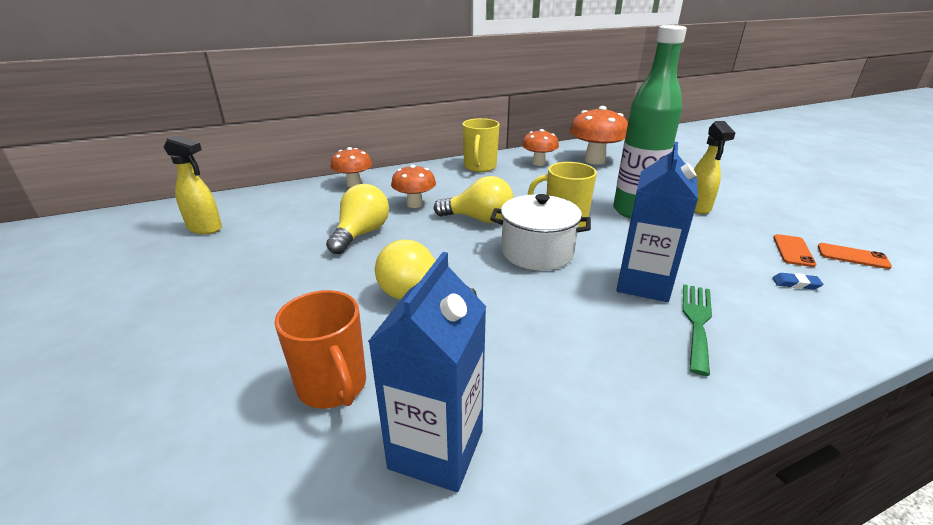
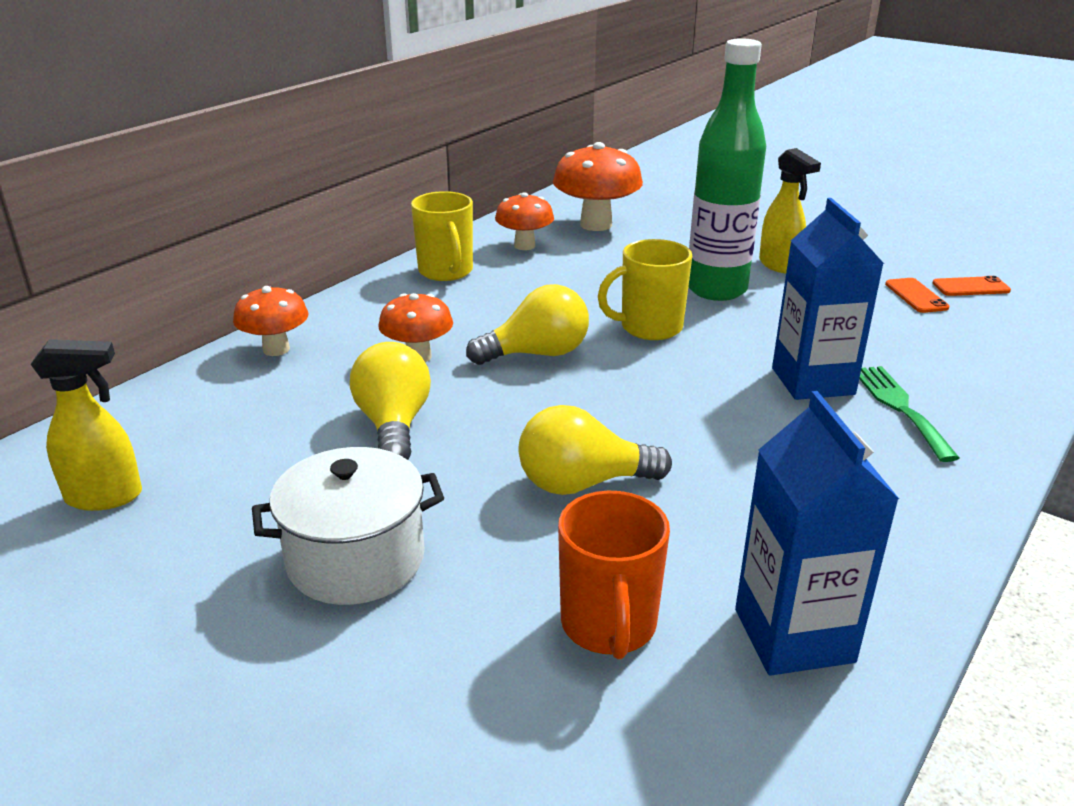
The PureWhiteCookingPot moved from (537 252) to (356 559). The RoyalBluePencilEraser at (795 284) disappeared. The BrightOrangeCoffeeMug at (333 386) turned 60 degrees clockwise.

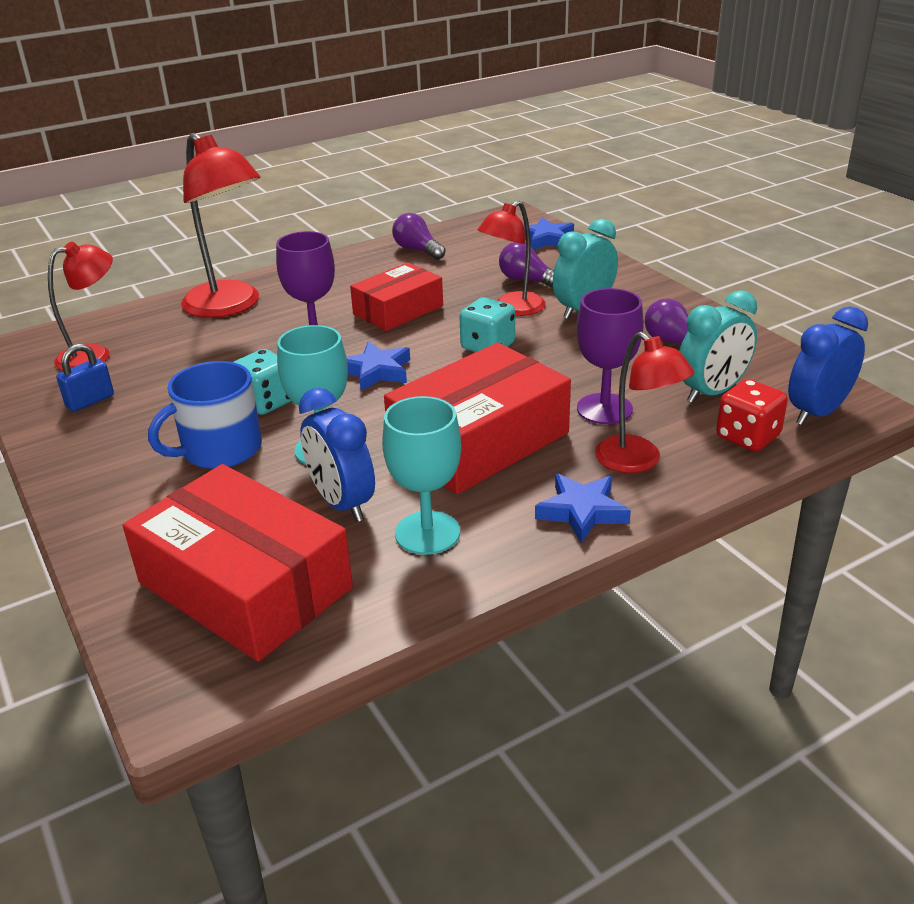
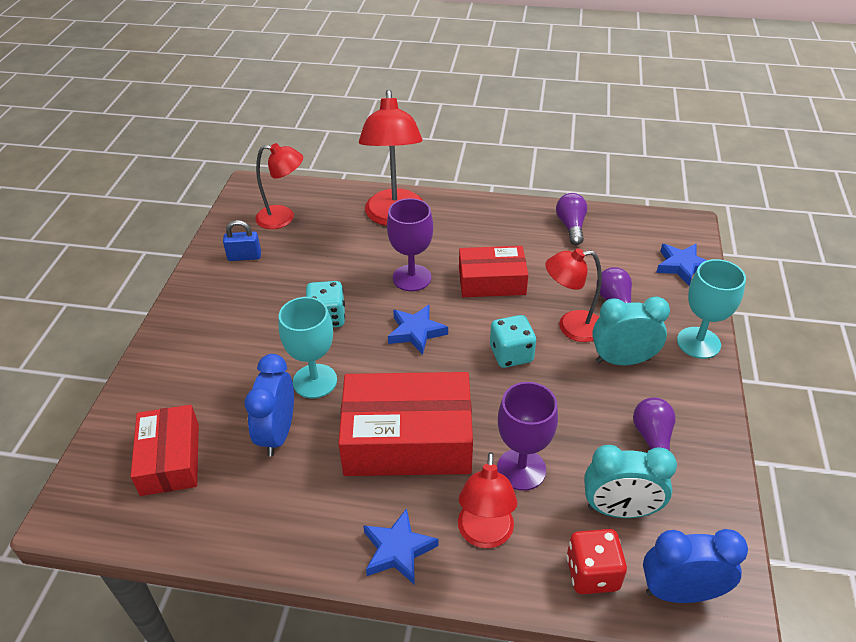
The RoyalBlueCoffeeMug at (220 449) disappeared. The AquaGoblet moved from (427 533) to (698 343). The ScarletPackage at (245 585) changed to 0.62 times the size.

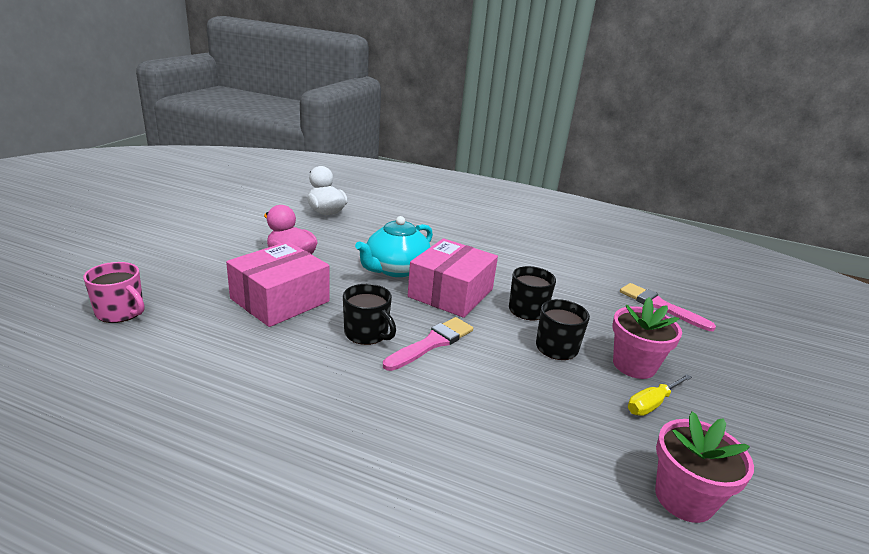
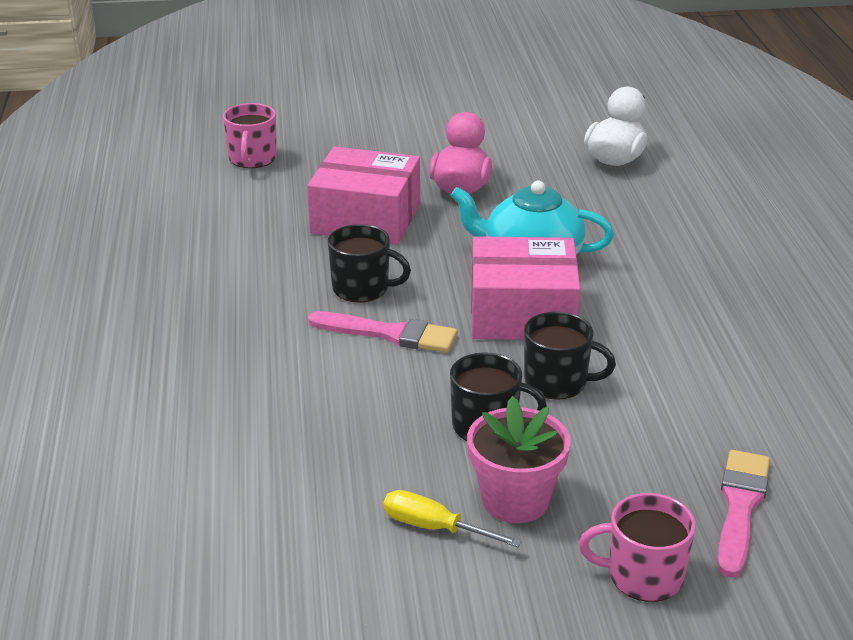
The JetBlackCoffeeMug at (367 333) turned 90 degrees counterclockwise. The RosyPottedPlant at (684 498) disappeared. The RosyCoffeeMug at (643 576) appeared.

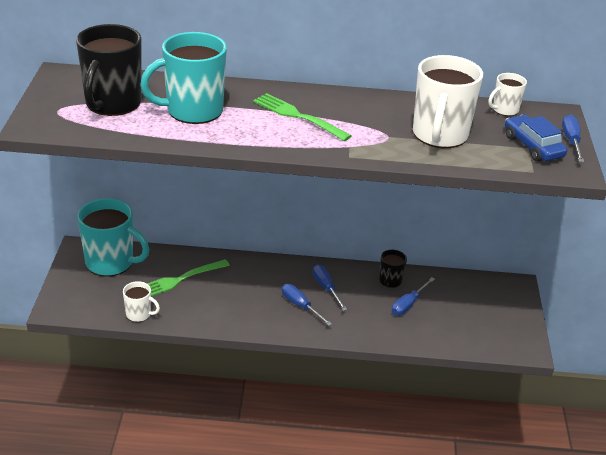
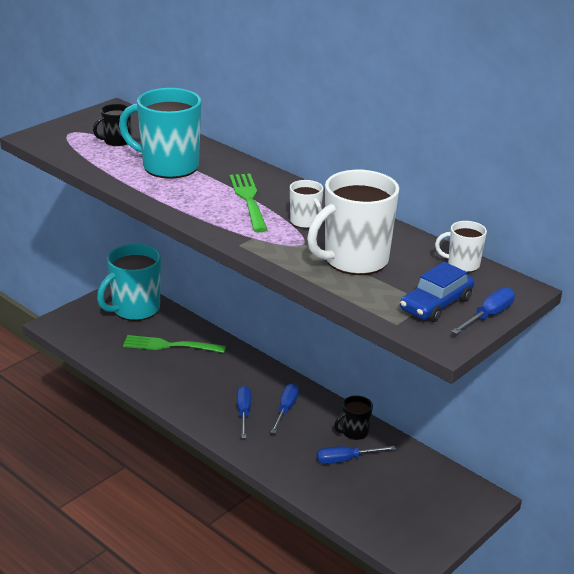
The JetBlackCoffeeMug at (112 104) changed to 0.49 times the size. The RoyalBlueToyCar at (533 146) turned 150 degrees counterclockwise. The AquaCoffeeMug at (111 263) turned 75 degrees clockwise. The PureWhiteCoffeeMug moved from (139 314) to (305 222).

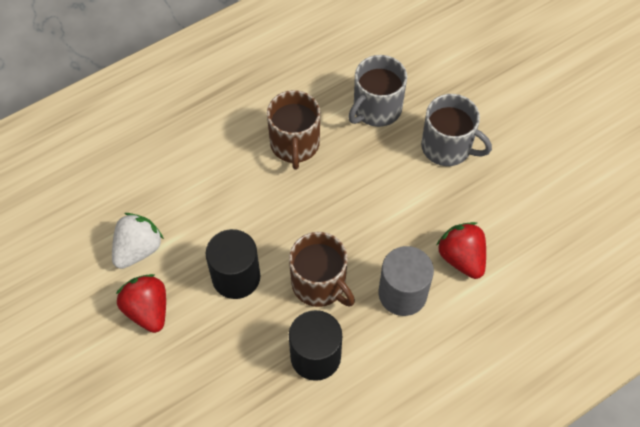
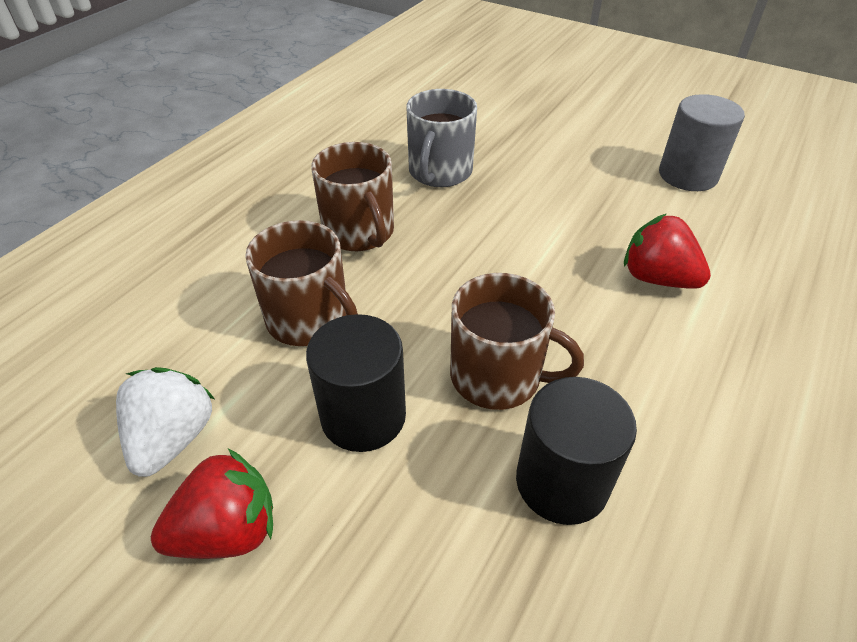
The AshGreyCoffeeMug at (447 147) disappeared. The AshGreyCylinderShape moved from (402 293) to (688 175). The ScarletBerry at (148 310) turned 120 degrees clockwise. The DarkBrownCoffeeMug at (310 319) appeared.

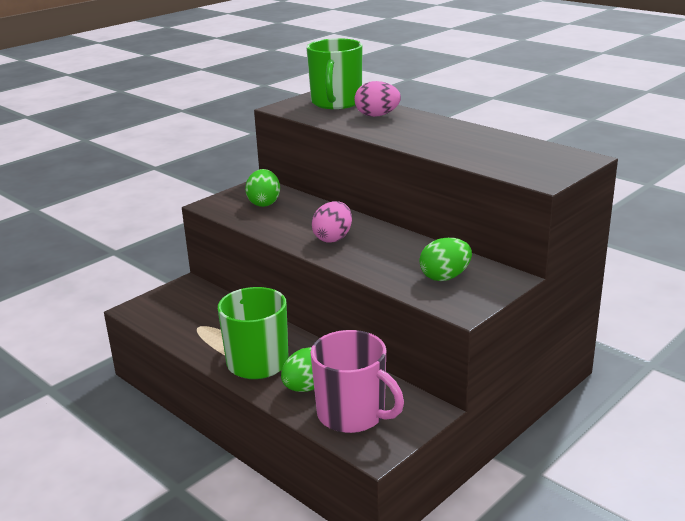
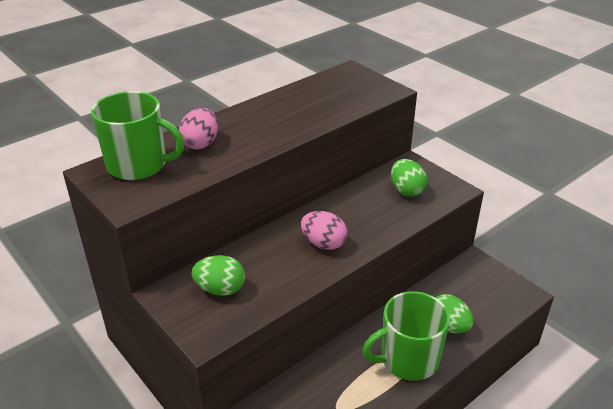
The RosyCoffeeMug at (352 414) disappeared.

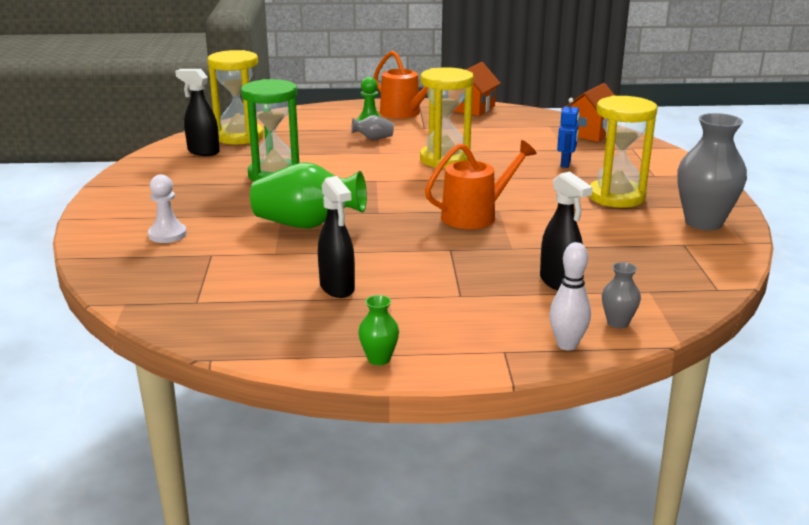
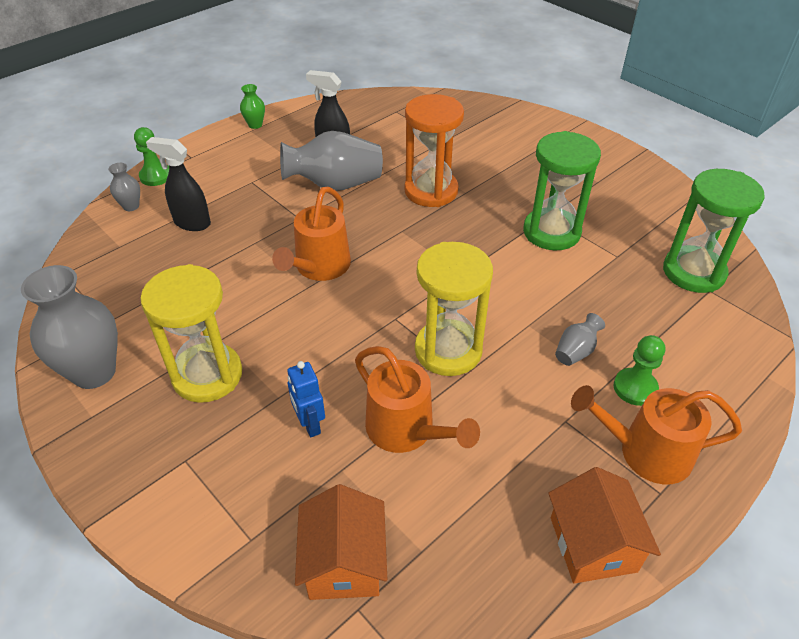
The BrightYellowHourglass at (239 137) became the EmeraldHourglass at (693 272). The JetBlackSprayBottle at (203 152) disappeared. The EmeraldVase at (307 225) was replaced by the BrightOrangeHourglass at (431 191). The PureWhiteGamePawn at (167 235) disappeared. The PureWhiteTenpin at (567 345) was replaced by the EmeraldGamePawn at (156 176). The AshGreyVase at (335 185) appeared. The BrightOrangeSprinklingCan at (406 430) appeared.

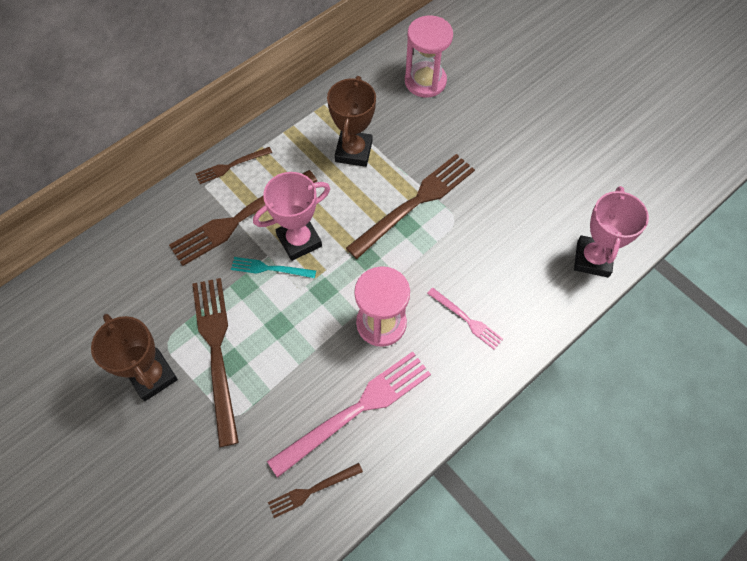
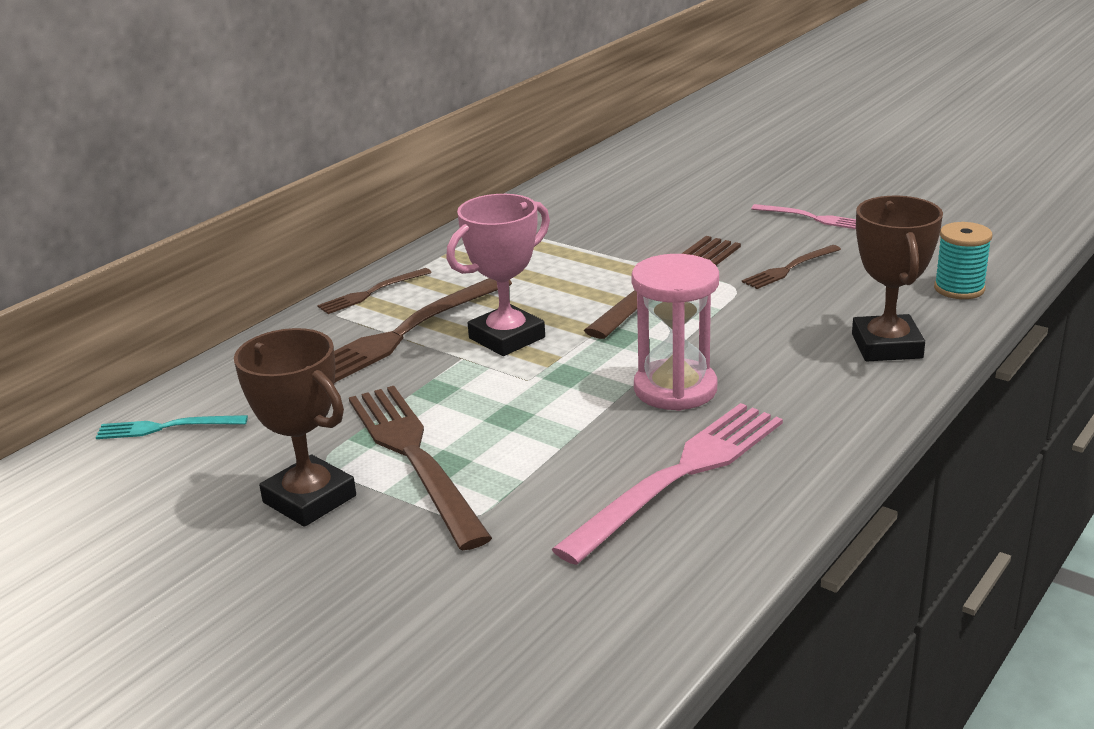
The RosyHourglass at (425 81) disappeared. The DarkBrownAwardCup moved from (354 151) to (887 346). The RosyAwardCup at (592 259) was replaced by the AquaReelOfThread at (959 289). The AquaTableFork moved from (270 268) to (166 427). The RosyTableFork moved from (466 319) to (811 218). The DarkBrownTableFork moved from (312 490) to (789 268).

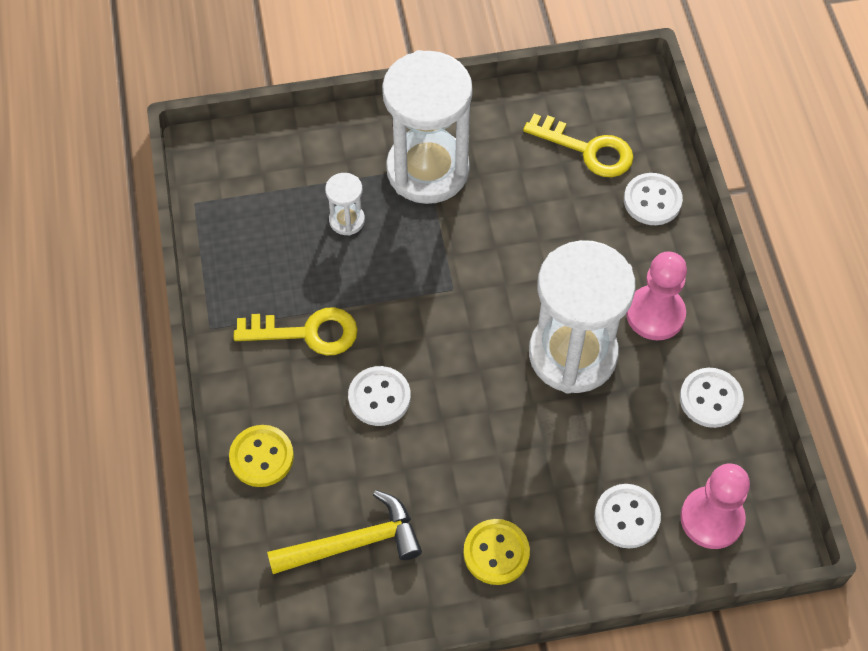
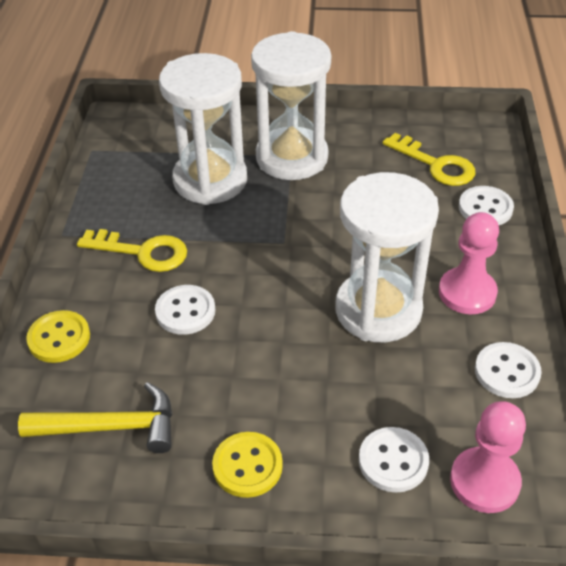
The PureWhiteHourglass at (347 220) changed to 2.36 times the size.

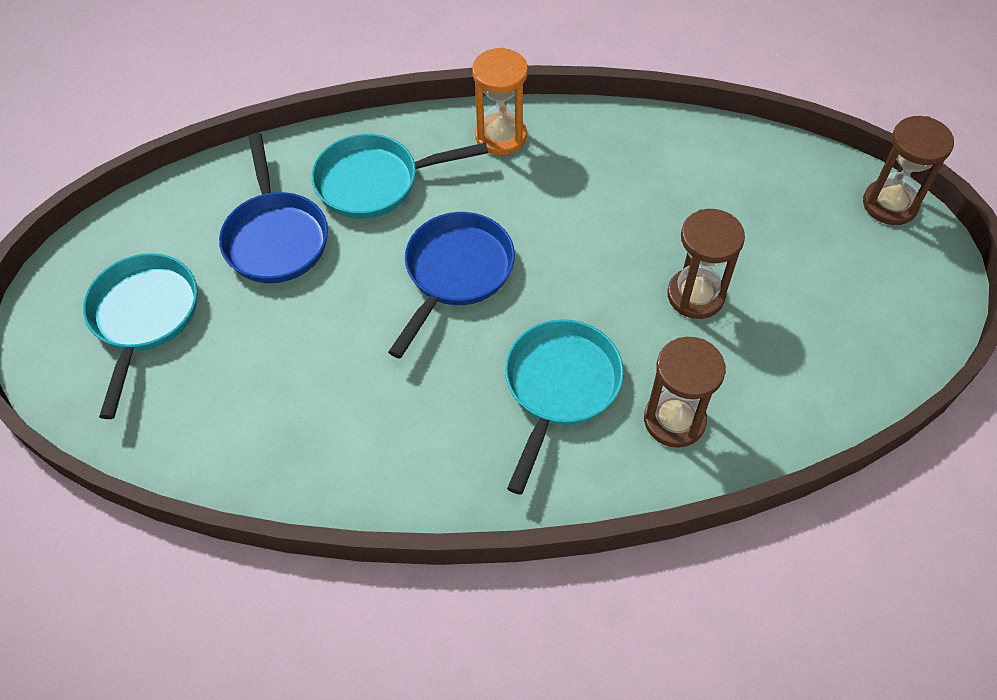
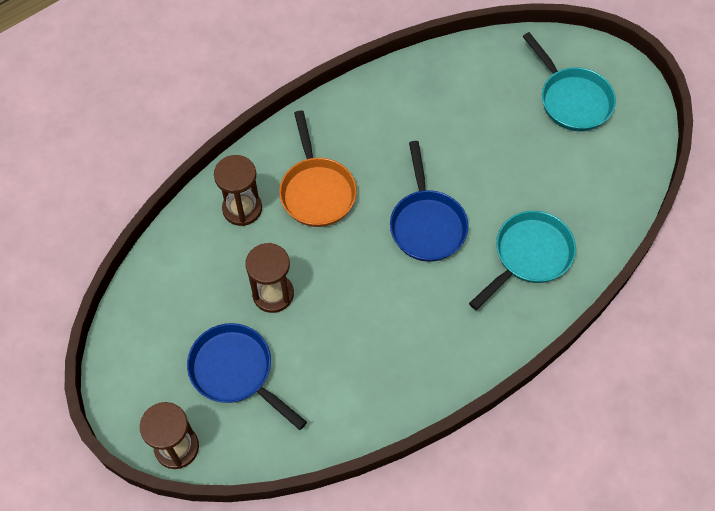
The BrightOrangeHourglass at (501 136) disappeared. The RoyalBlueSkillet moved from (275 237) to (236 371). The AquaSkillet at (560 387) became the BrightOrangeSkillet at (316 191).

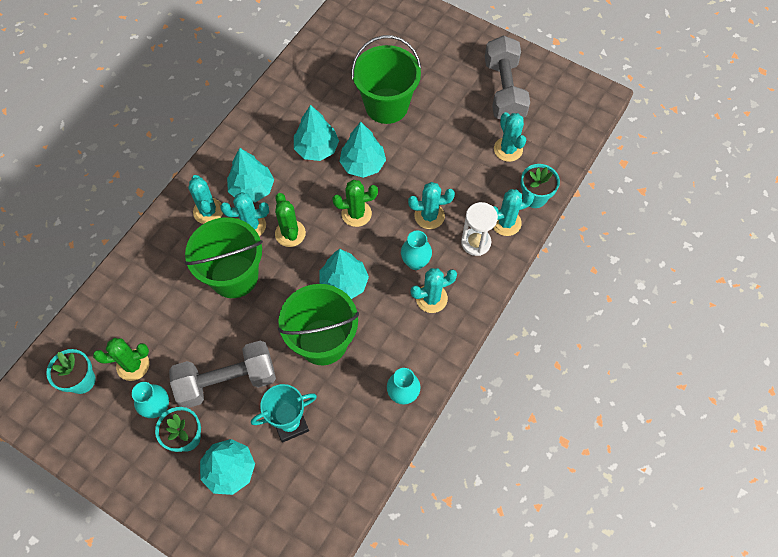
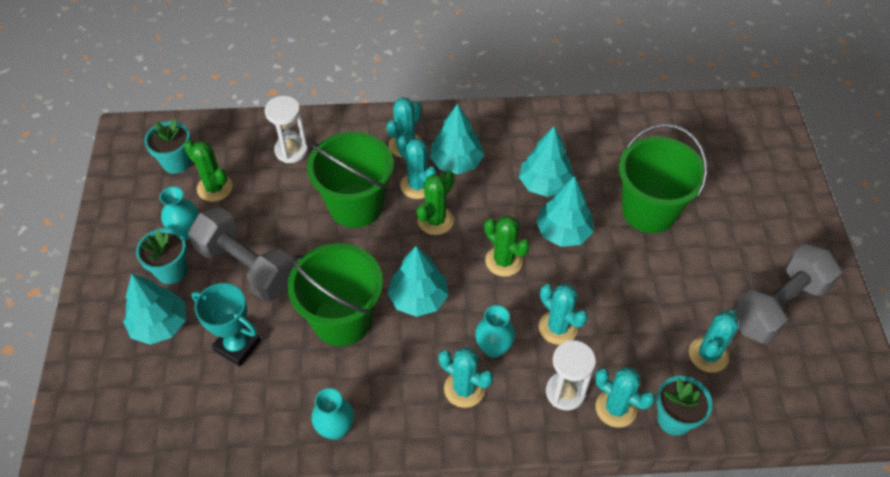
The PureWhiteHourglass at (291 150) appeared.

